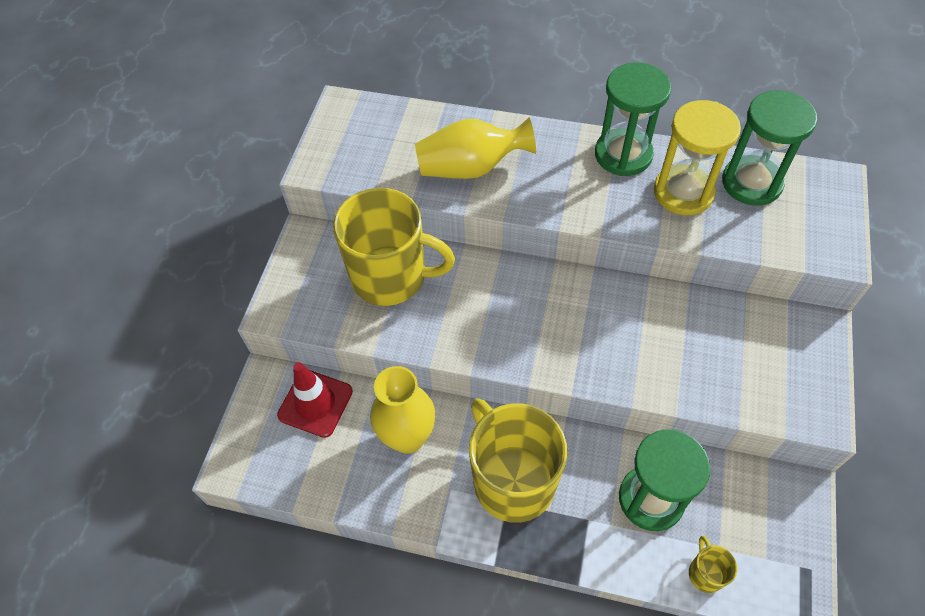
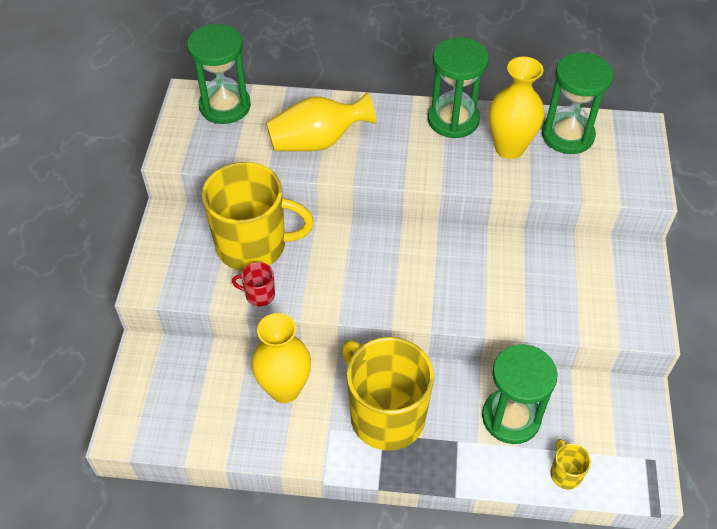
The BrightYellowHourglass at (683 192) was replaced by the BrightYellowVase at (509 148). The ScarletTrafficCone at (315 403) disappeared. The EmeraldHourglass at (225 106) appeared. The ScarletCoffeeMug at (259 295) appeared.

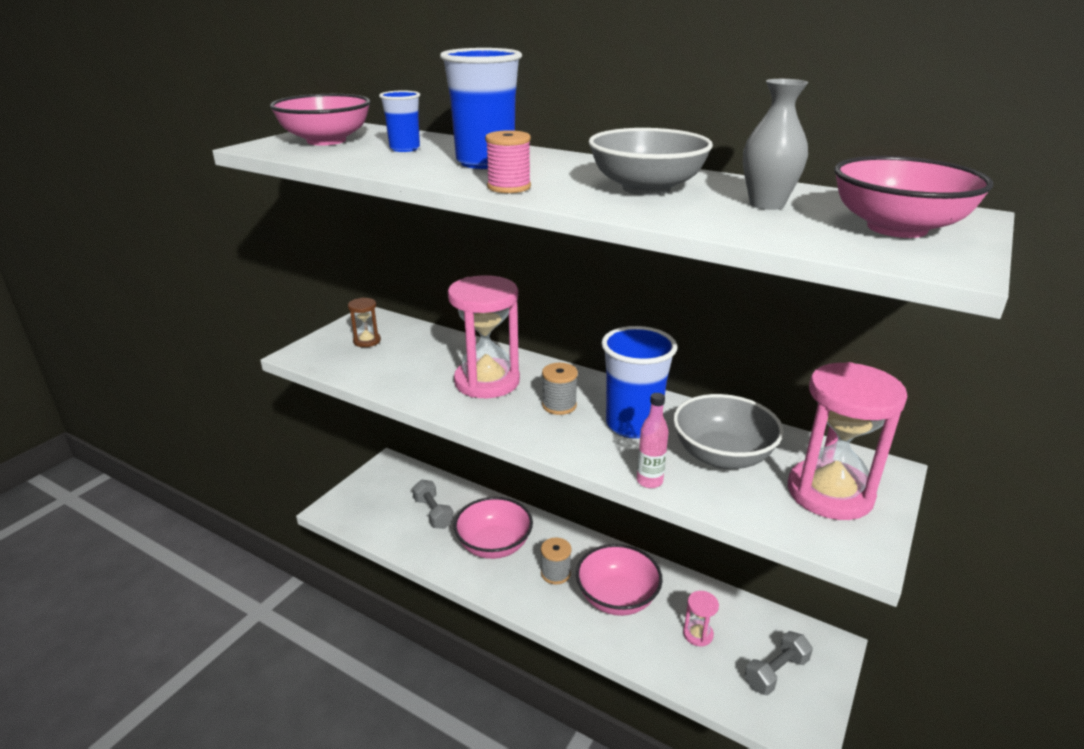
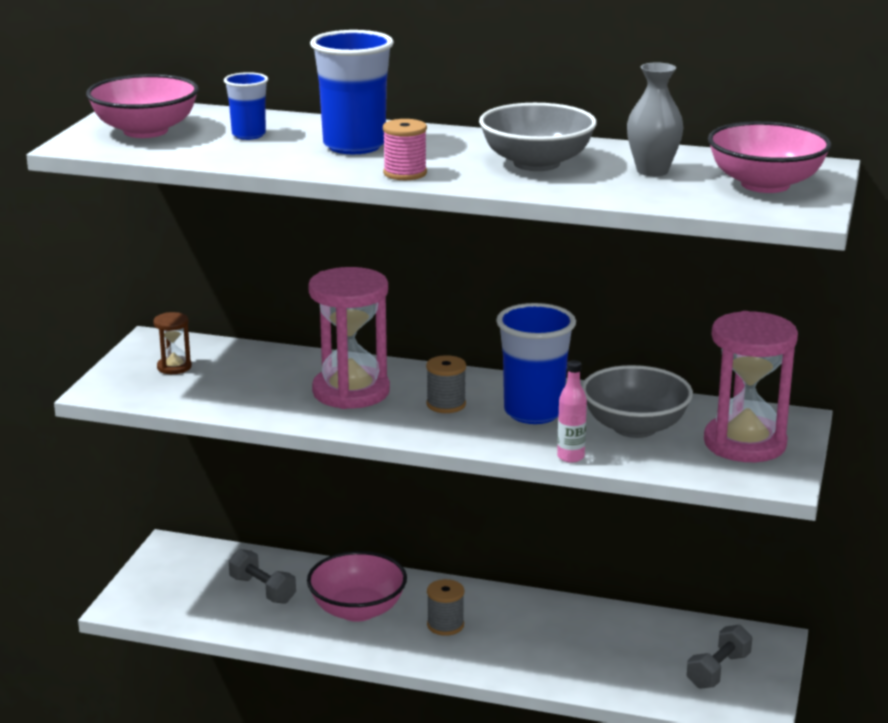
The RosyDeepDish at (617 598) disappeared. The RosyHourglass at (698 634) disappeared.

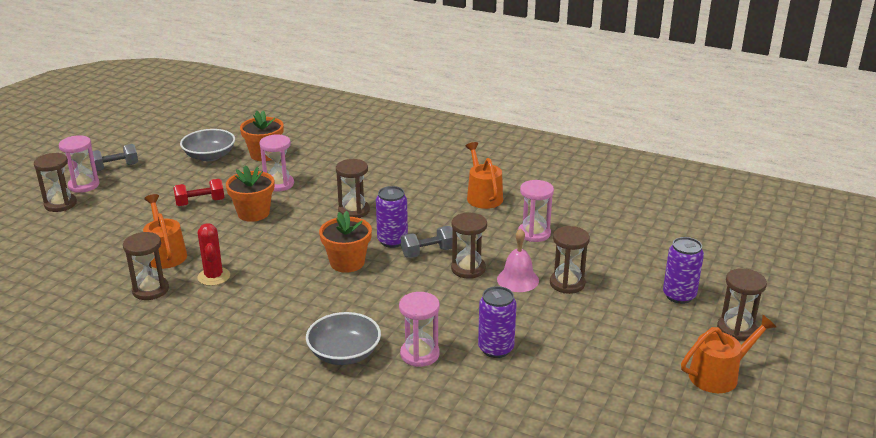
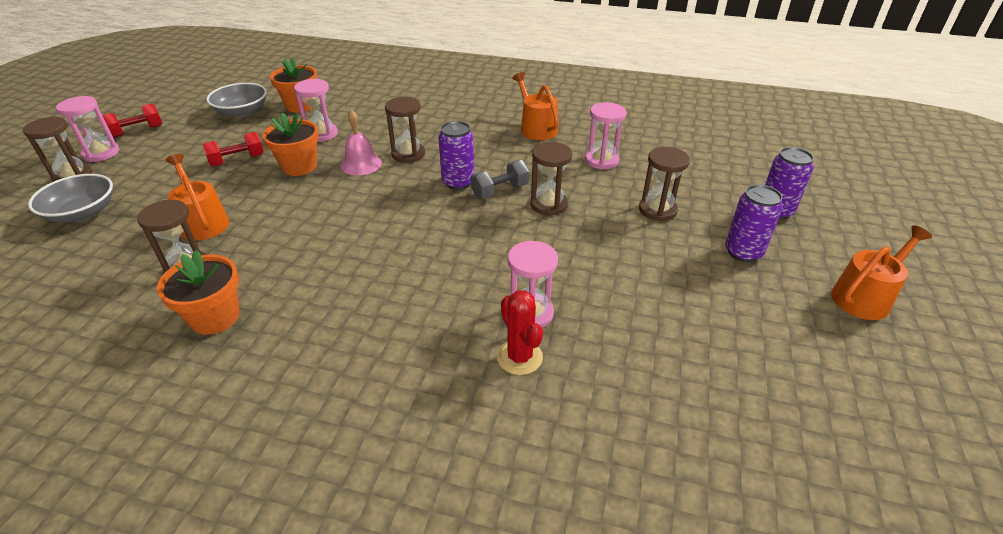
The AshGreyDumbbell at (115 167) became the ScarletDumbbell at (137 131). The BrightOrangePottedPlant moved from (347 263) to (215 317). The ScarletCactus moved from (214 276) to (519 357). The RosyBell moved from (517 280) to (361 164). The DarkBrownHourglass at (736 329) disappeared. The VioletCan moved from (496 349) to (743 252). The AshGreyDeepDish moved from (344 353) to (82 213).

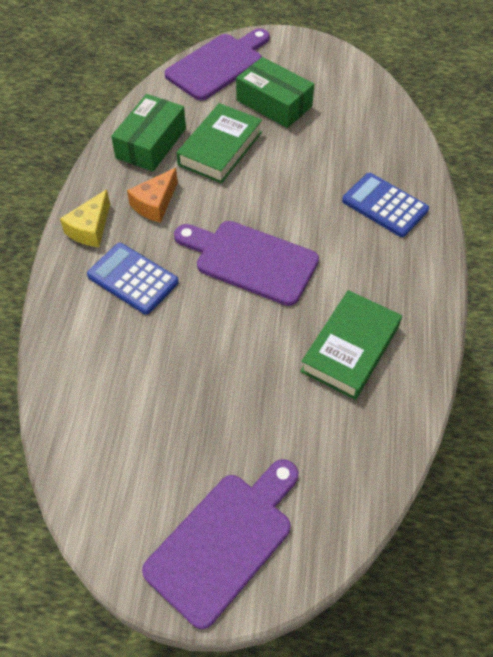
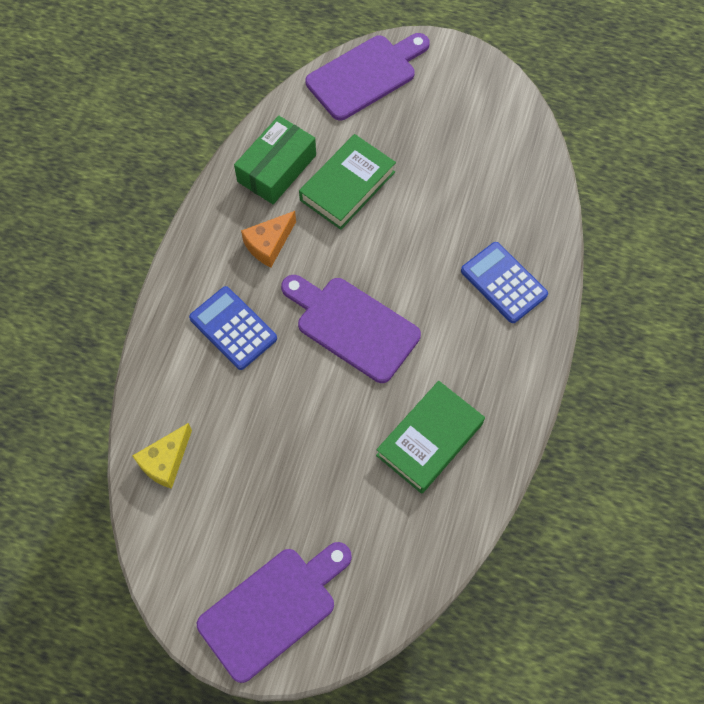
The EmeraldPackage at (274 103) disappeared. The BrightYellowCheese moved from (90 228) to (165 461).

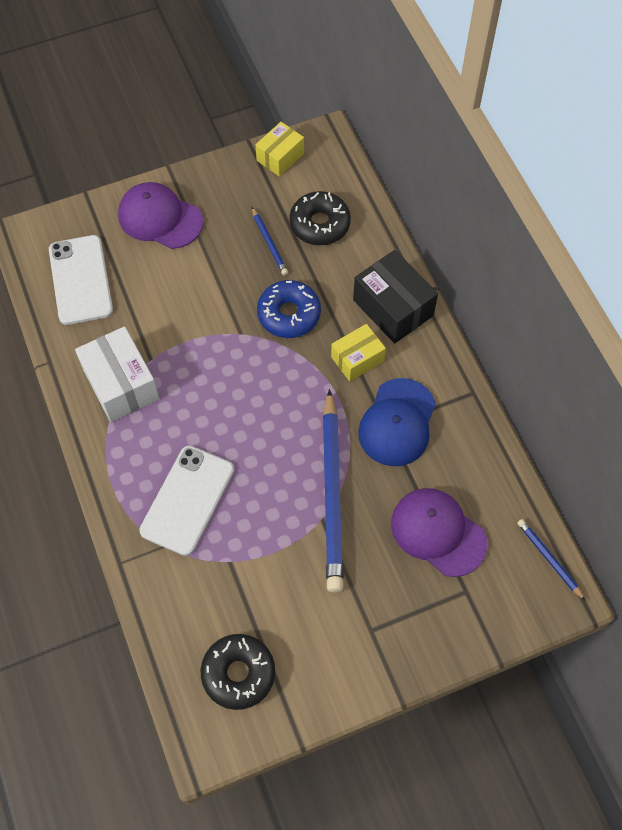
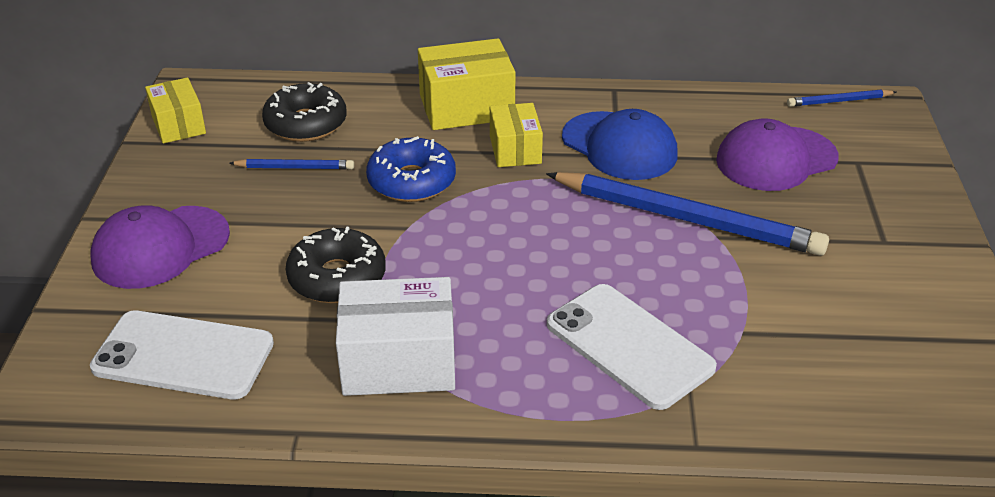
The JetBlackPackage at (393 308) became the BrightYellowPackage at (466 107). The JetBlackGlazedDonut moved from (238 673) to (337 278).

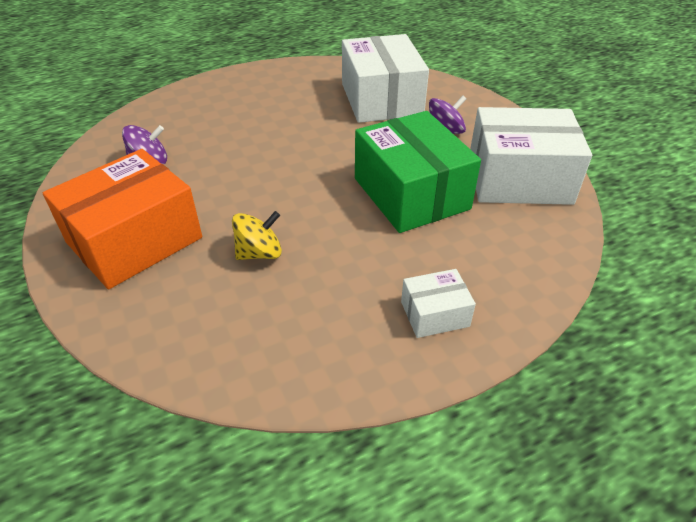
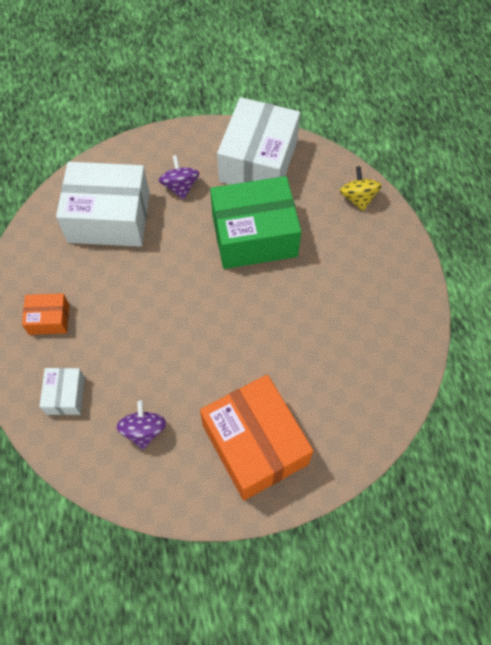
The BrightYellowSpinningTop moved from (259 253) to (358 198). The PureWhitePackage moved from (434 314) to (65 395). The BrightOrangePackage at (49 319) appeared.

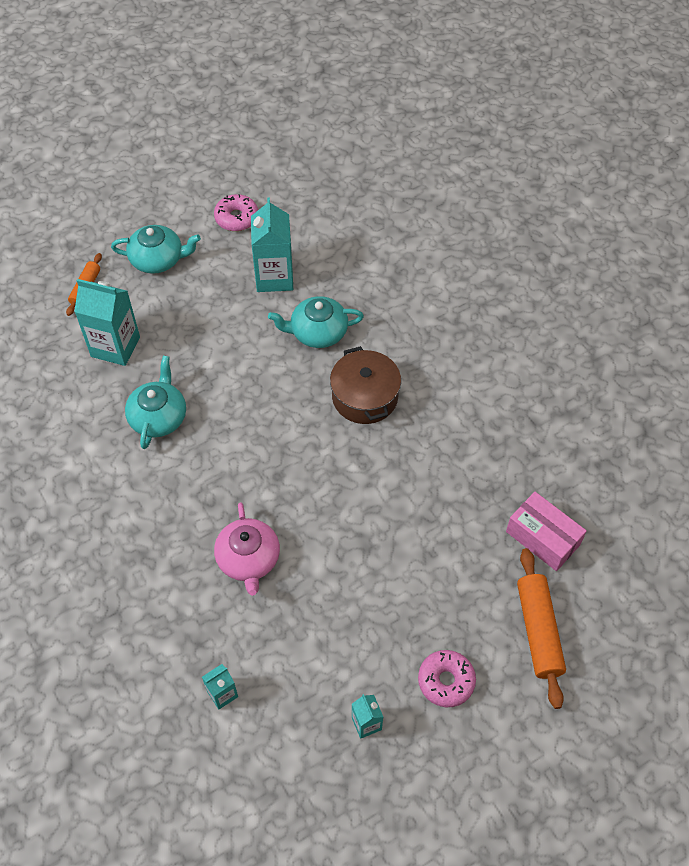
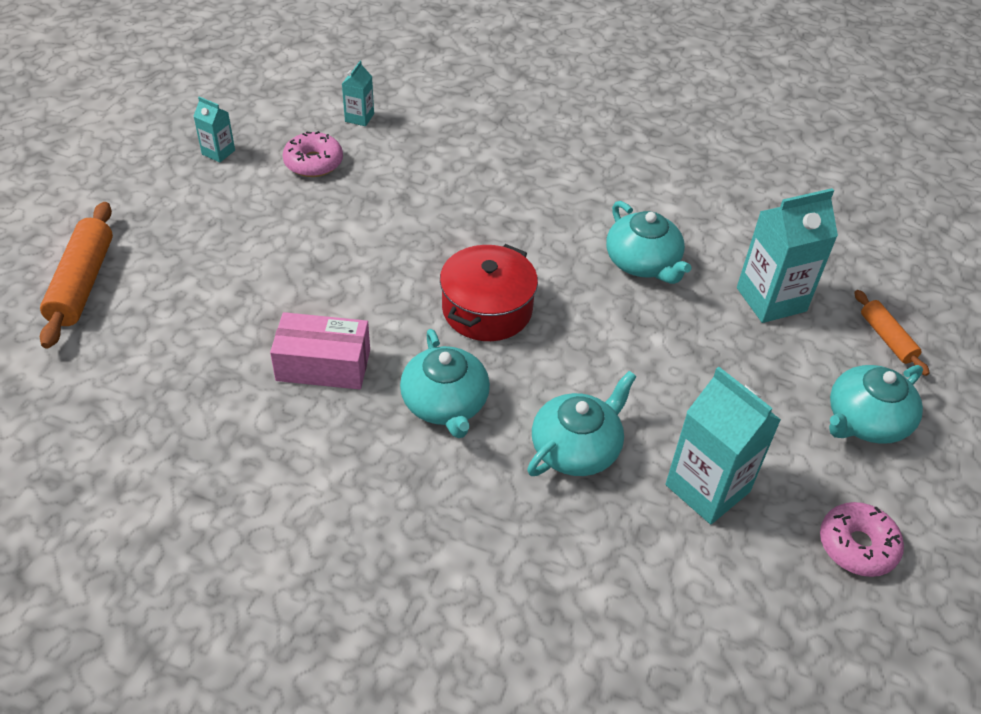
The DarkBrownCookingPot at (365 397) was replaced by the AquaTeaPot at (445 403). The RosyPackage moved from (543 538) to (323 365). The RosyTeaPot at (248 559) disappeared. The BrightOrangePastryRoller at (538 631) turned 45 degrees clockwise. The RosyGlazedDonut moved from (446 681) to (313 163). The ScarletCookingPot at (487 309) appeared.

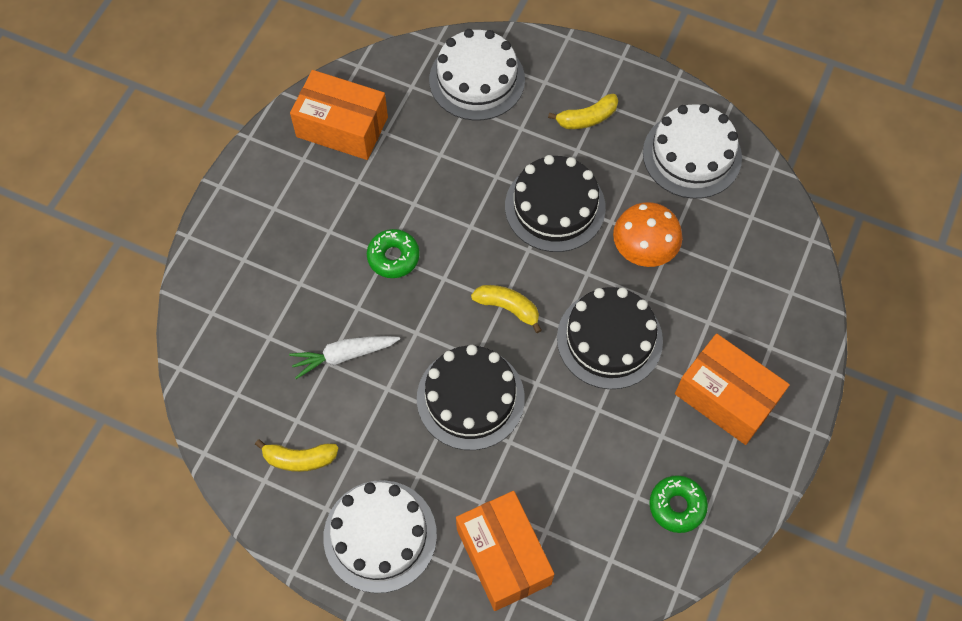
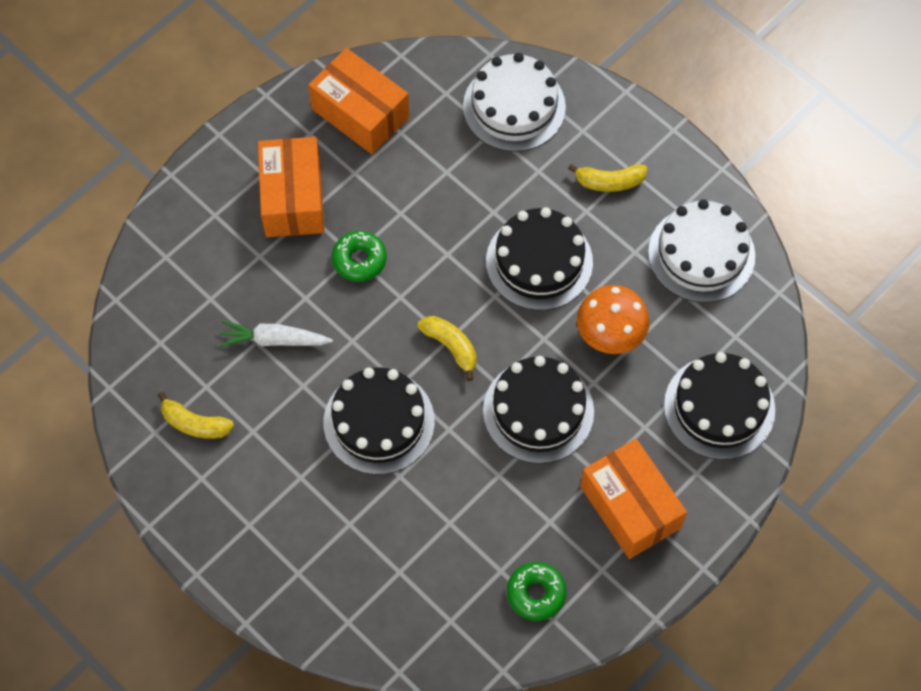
The PureWhiteLayerCake at (380 536) disappeared. The BrightOrangePackage moved from (503 556) to (293 198). The JetBlackLayerCake at (719 407) appeared.

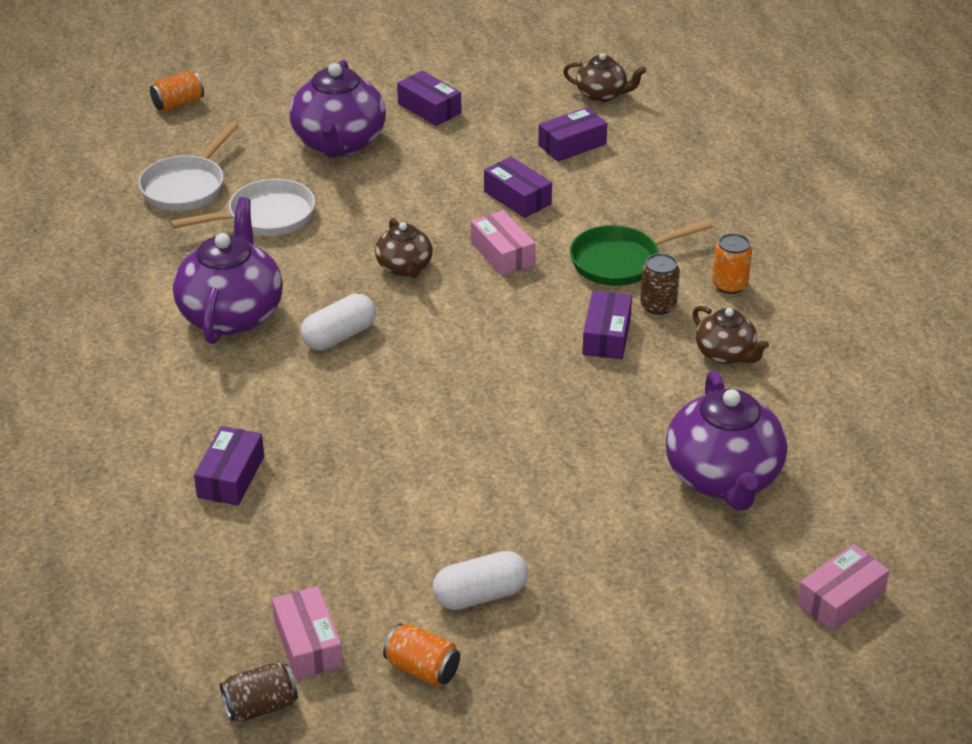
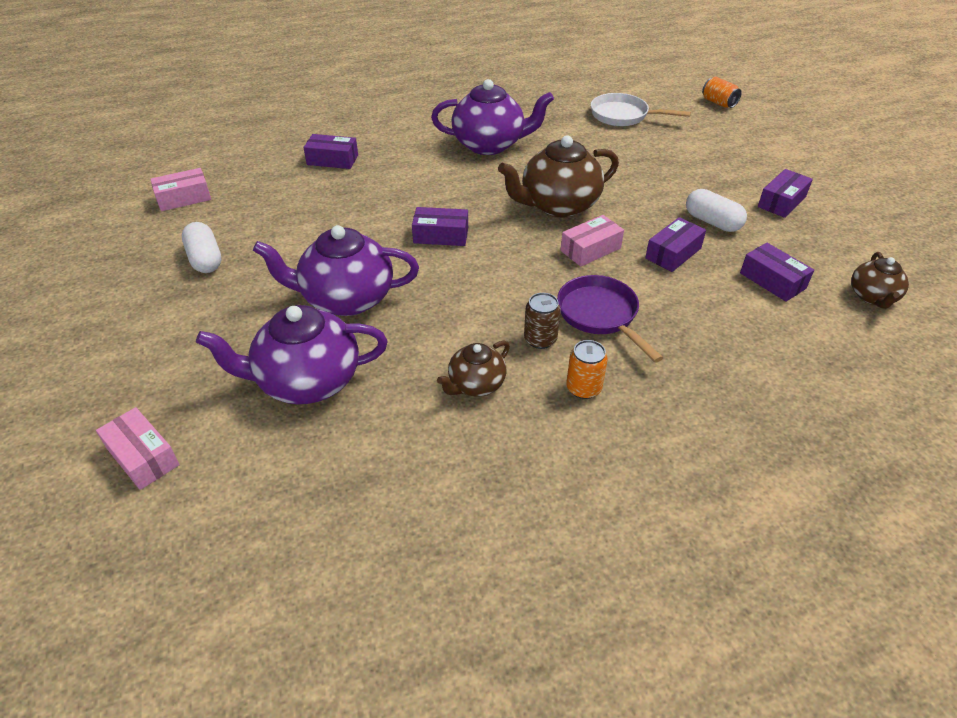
The VioletTeaPot moved from (339 143) to (346 299). The PureWhiteSkillet at (265 217) disappeared. The DarkBrownTeaPot at (405 268) changed to 1.82 times the size. The EmeraldSkillet at (620 261) became the VioletSkillet at (600 315). The VioletPackage moved from (606 336) to (441 235). The PureWhiteCapsule moved from (339 336) to (712 222). The BrightOrangeCan at (422 669) disappeared. The DarkBrownCan at (260 706) disappeared.

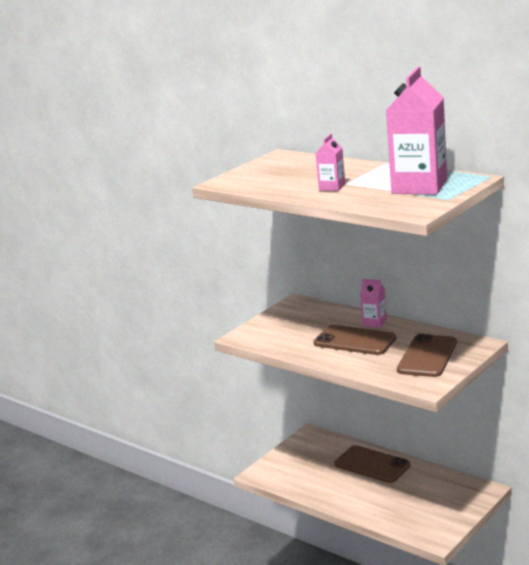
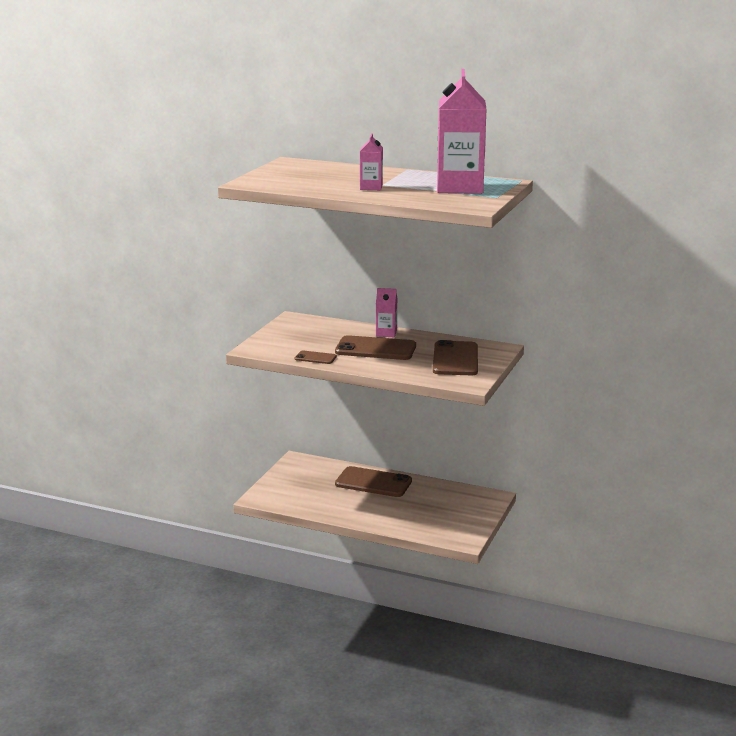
The DarkBrownPhone at (315 358) appeared.

